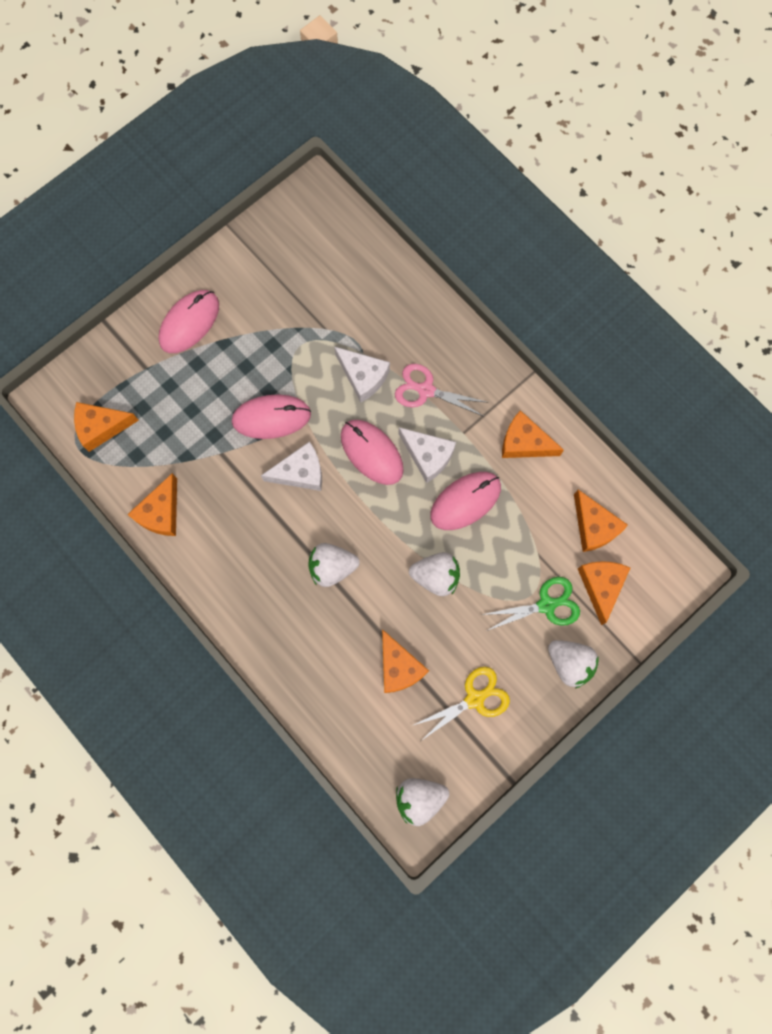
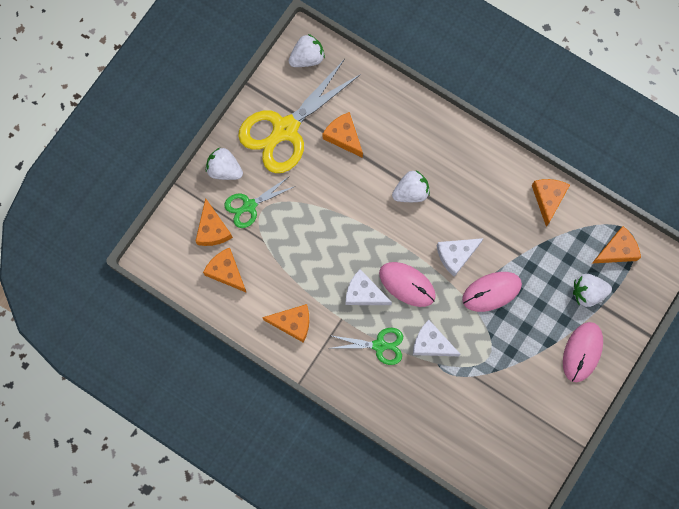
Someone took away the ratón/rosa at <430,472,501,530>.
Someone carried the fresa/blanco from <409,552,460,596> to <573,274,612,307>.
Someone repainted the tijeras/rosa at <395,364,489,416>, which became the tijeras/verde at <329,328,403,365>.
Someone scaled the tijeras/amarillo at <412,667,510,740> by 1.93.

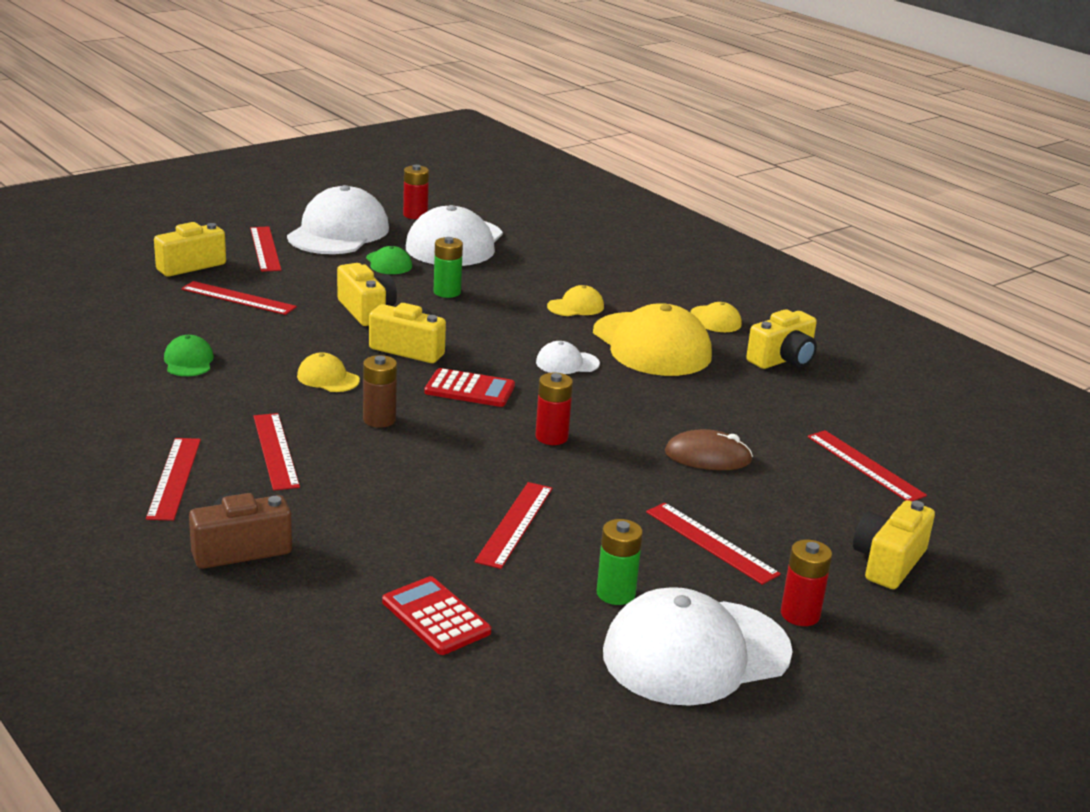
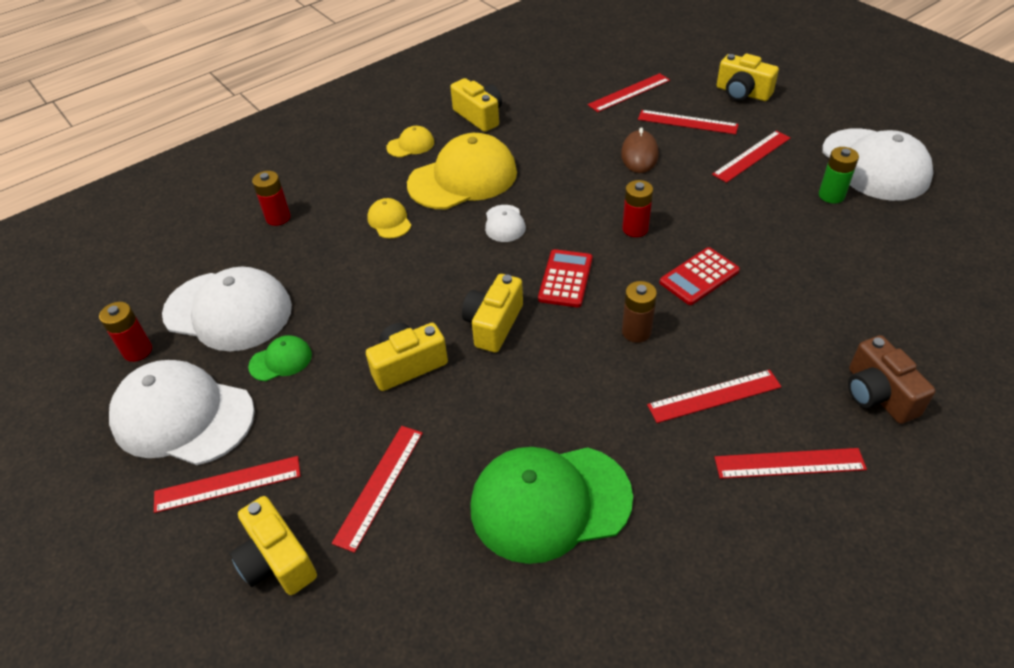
Someone took away the gorra/amarillo at <297,352,360,392>.
Someone took away the pila/verde at <434,237,463,298>.
Someone carried the calculadora/rojo from <382,576,491,655> to <660,247,740,305>.
Someone carried the regla/rojo from <475,482,553,569> to <638,110,739,134>.
Someone carried the pila/rojo from <781,540,832,626> to <252,171,291,226>.
Someone scaled the gorra/verde at <164,335,214,376> by 2.21.

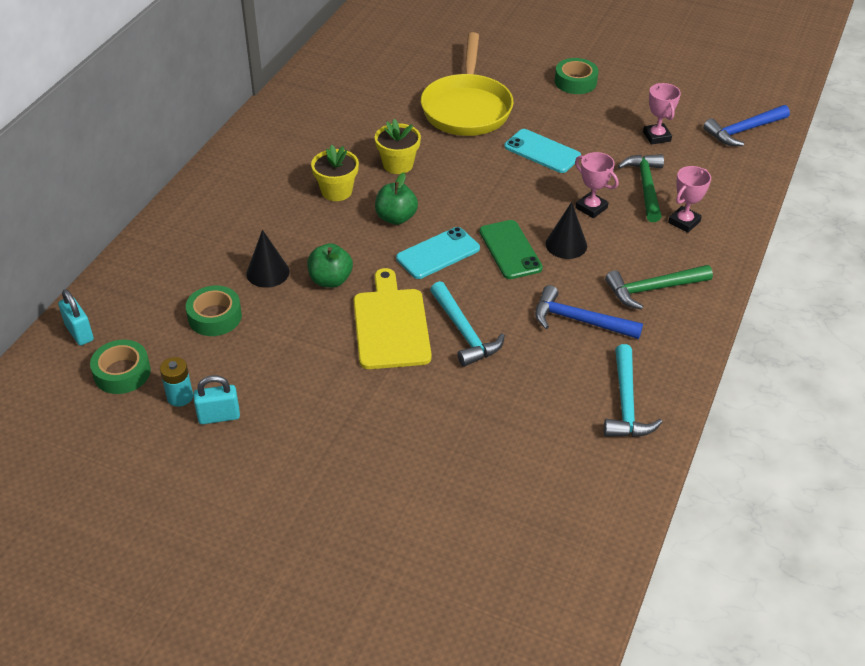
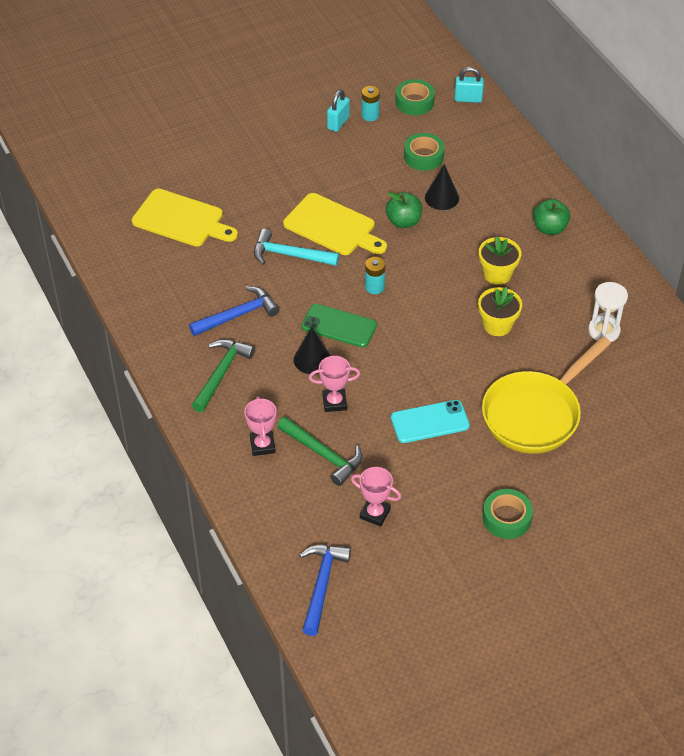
Someone took away the martillo/turquesa at <604,344,663,437>.
Someone put down the tabla de cortar/amarillo at <132,189,238,247>.
Someone put down the reloj de arena/blanco at <588,282,628,342>.
Someone carried the manzana/verde from <375,173,418,225> to <533,199,570,235>.
Someone swapped the móvil/turquesa at <396,227,480,279> for the pila/turquesa at <365,257,385,294>.
Someone rotated the sartén/amarillo at <421,32,514,136> by 90 degrees counterclockwise.

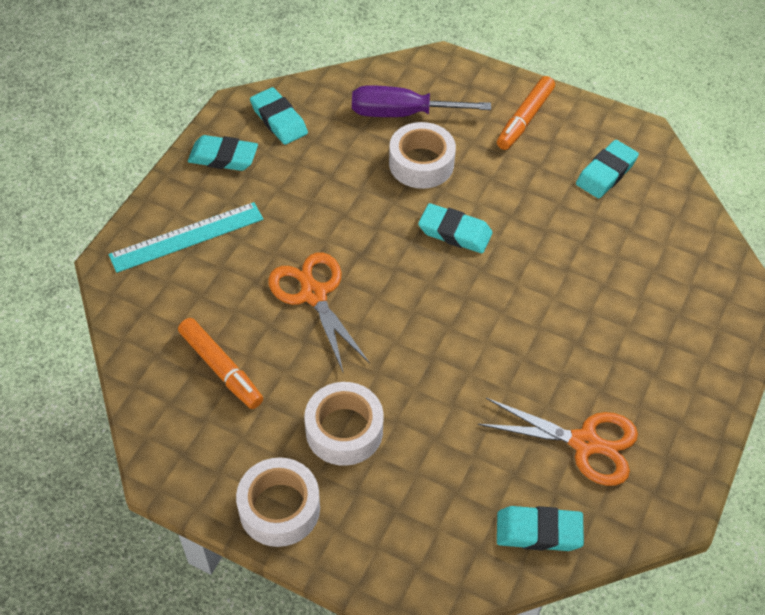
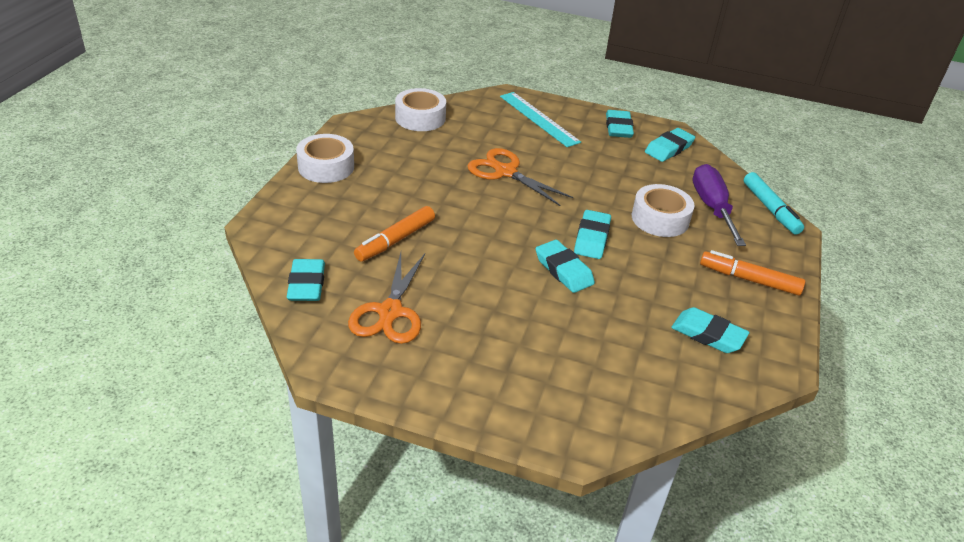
Someone put down the goma de borrar/turquesa at <536,240,595,293>.
Someone put down the rotulador/turquesa at <744,172,804,235>.
Someone carried the rotulador/naranja from <178,318,263,409> to <354,206,435,262>.
Someone carried the cinta adhesiva/blanco from <304,382,384,466> to <395,88,446,131>.
Someone rotated the tijeras/naranja at <268,252,370,374> by 105 degrees counterclockwise.

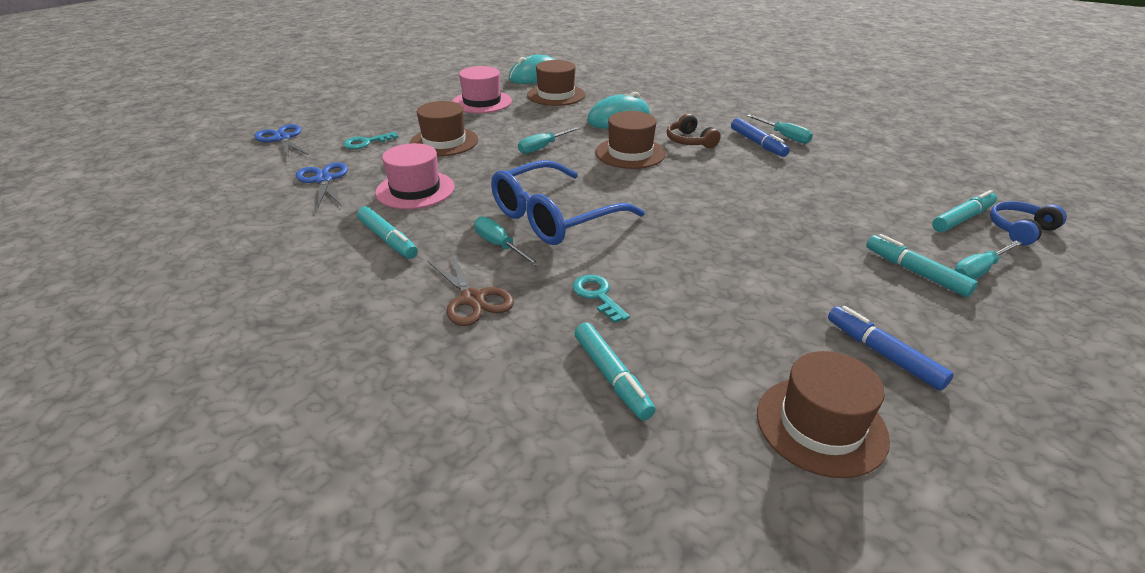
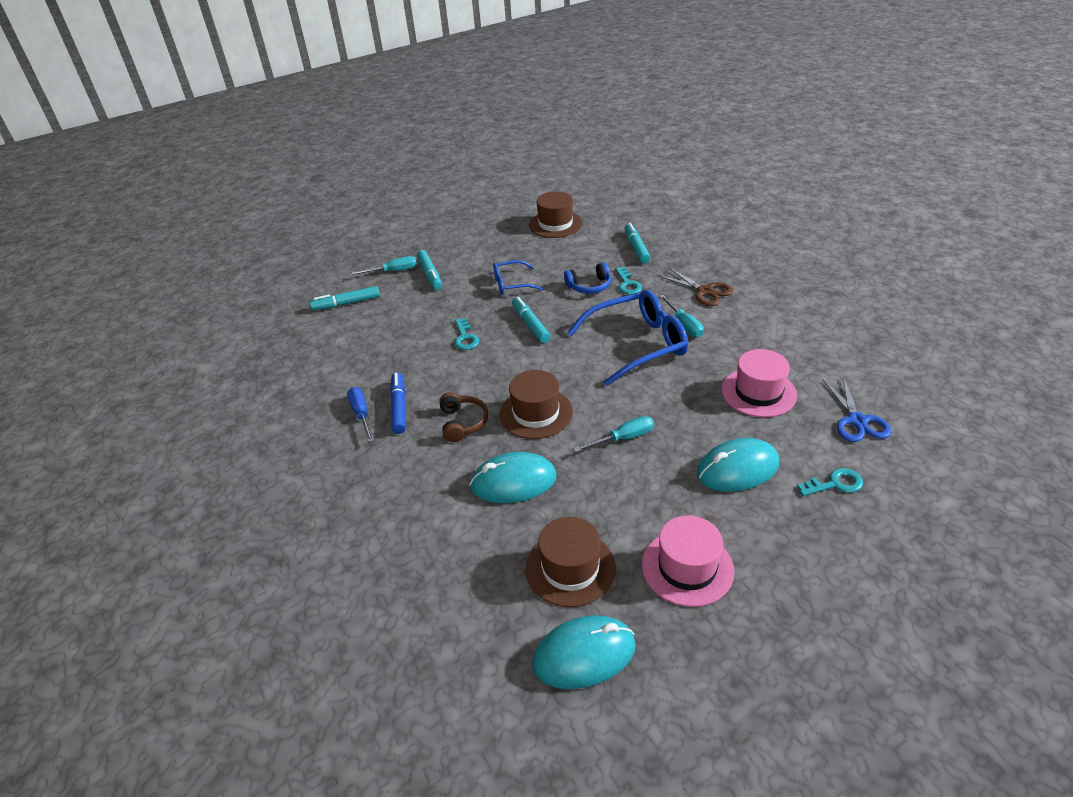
Someone took away the tijeras/azul at <254,124,309,159>.
Someone took away the rotulador/azul at <828,306,954,391>.
Someone put down the llave/turquesa at <454,318,479,350>.
Someone put down the gafas/azul at <493,260,543,295>.
Someone carried the rotulador/turquesa from <357,206,418,259> to <512,297,551,343>.
Someone carried the auriculares/azul from <990,201,1067,246> to <564,262,611,294>.
Someone swapped the sombrero/marrón at <410,101,478,156> for the ratón/turquesa at <697,438,779,492>.
Someone repainted the destornillador/turquesa at <747,114,813,144>, which became the destornillador/azul at <347,387,374,442>.
Someone rotated the tijeras/marrón at <428,253,514,326> by 150 degrees clockwise.

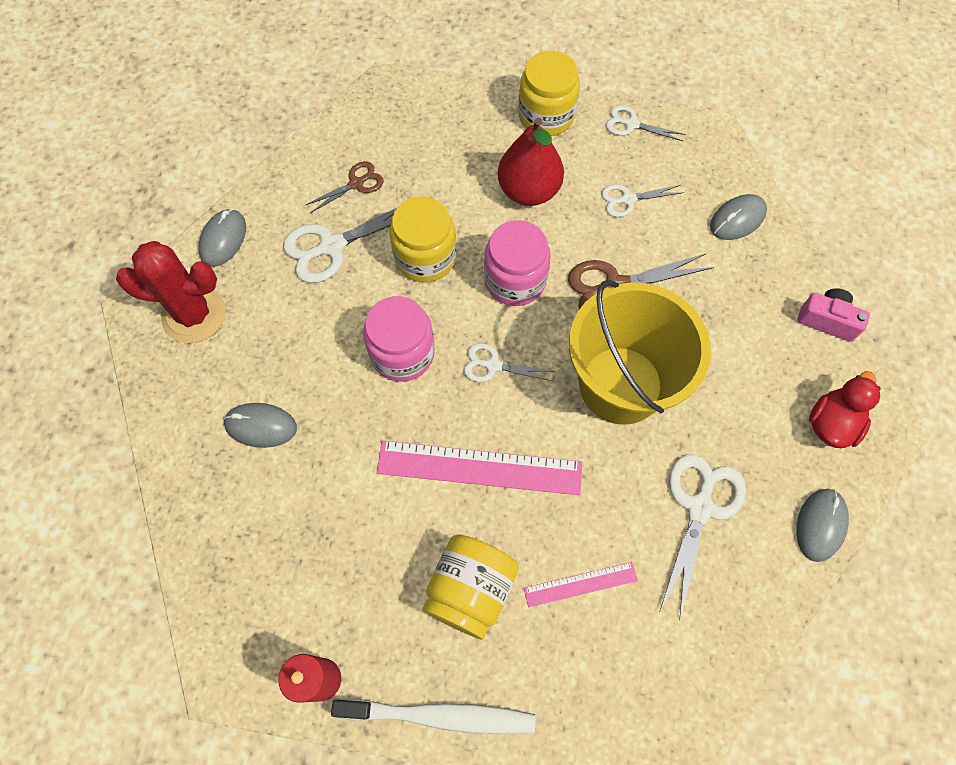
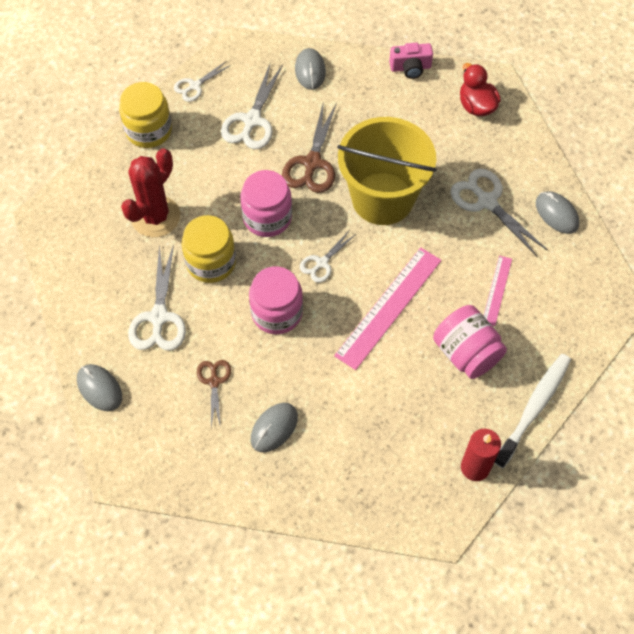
Someone took away the pera/rojo at <498,118,564,206>.
Someone carried the cactus/rojo from <116,241,226,343> to <121,149,180,237>.
Someone carried the tijeras/marrón from <306,161,384,213> to <197,360,231,427>.
Someone carried the ratón/gris from <796,489,849,562> to <536,191,579,234>.
Someone repainted the tarro/amarillo at <423,534,519,640>, which became the tarro/rosa at <433,305,507,379>.
Someone rotated the cámara/rosa at <797,288,870,342> by 150 degrees counterclockwise.
Someone scaled the tijeras/blanco at <601,184,684,217> by 1.70.

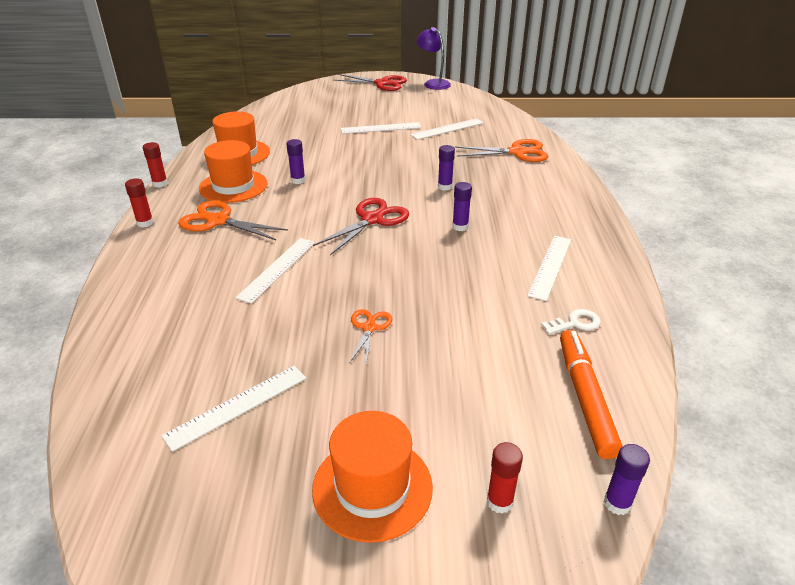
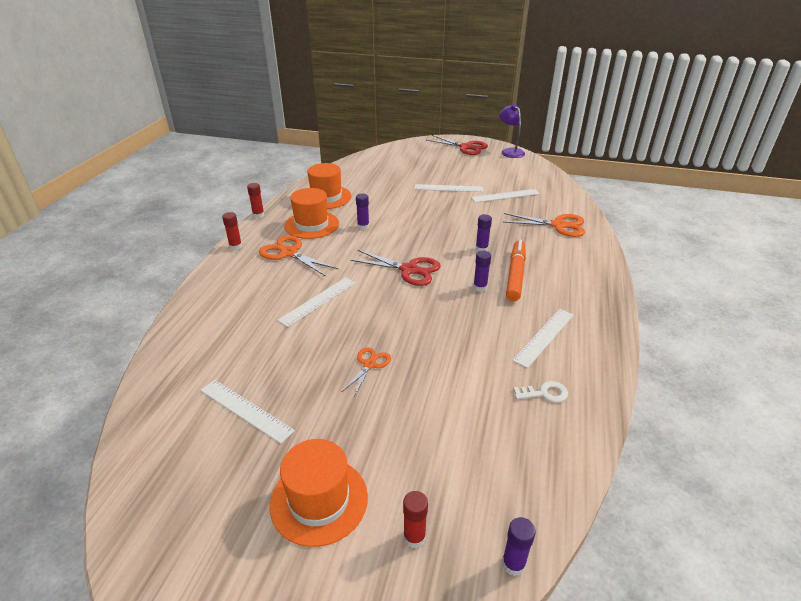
Someone carried the rotulador/naranja from <560,330,623,459> to <506,240,526,301>.
Someone rotated the regla/blanco at <161,366,306,452> by 60 degrees clockwise.
Someone rotated the tijeras/rojo at <313,198,409,255> by 60 degrees clockwise.

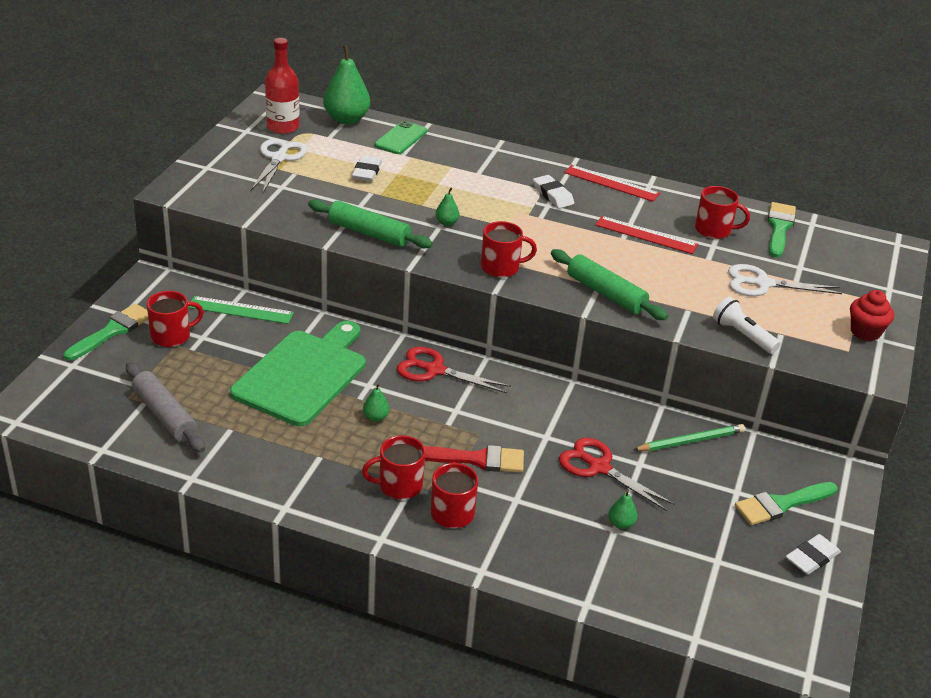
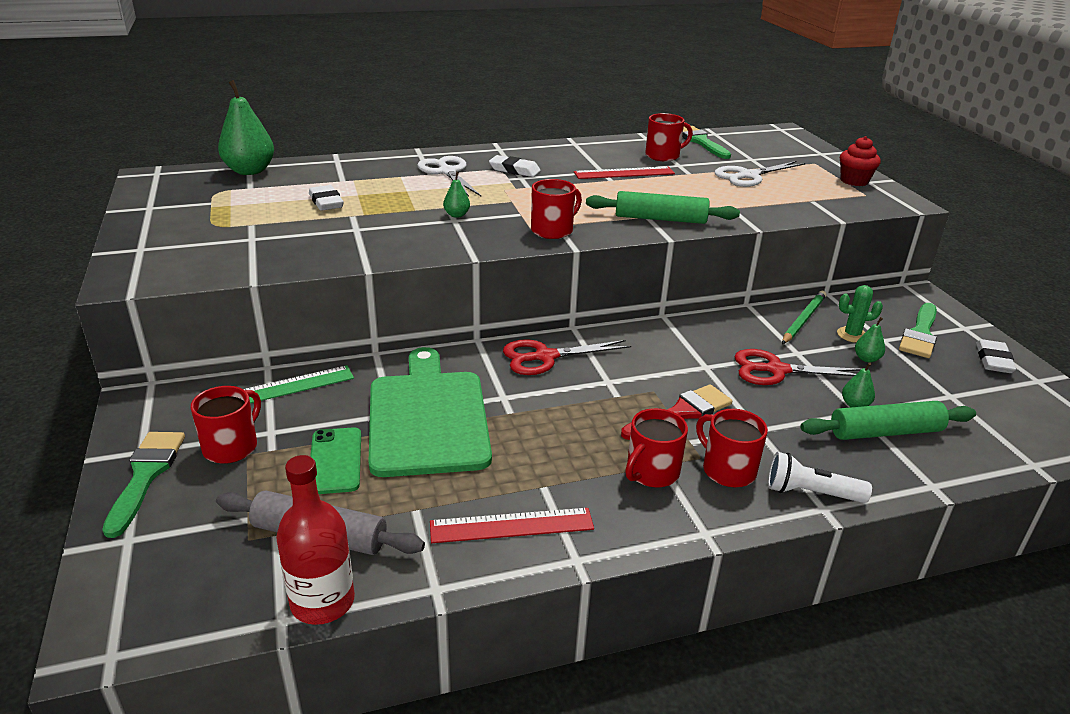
Someone put down the cactus/verde at <837,285,883,343>.
Someone carried the tijeras/blanco from <251,139,307,192> to <417,156,481,197>.
Someone carried the botella/rojo from <265,38,299,134> to <276,455,355,625>.
Someone carried the rodillo/verde from <308,199,433,249> to <801,401,976,440>.
Someone carried the pera/verde from <363,383,390,422> to <855,317,885,362>.
Someone carried the móvil/verde from <375,120,427,154> to <310,427,361,494>.
Someone carried the regla/rojo from <564,165,660,202> to <430,508,594,543>.
Someone carried the lámpara de mano/blanco from <713,297,780,354> to <768,452,872,503>.

